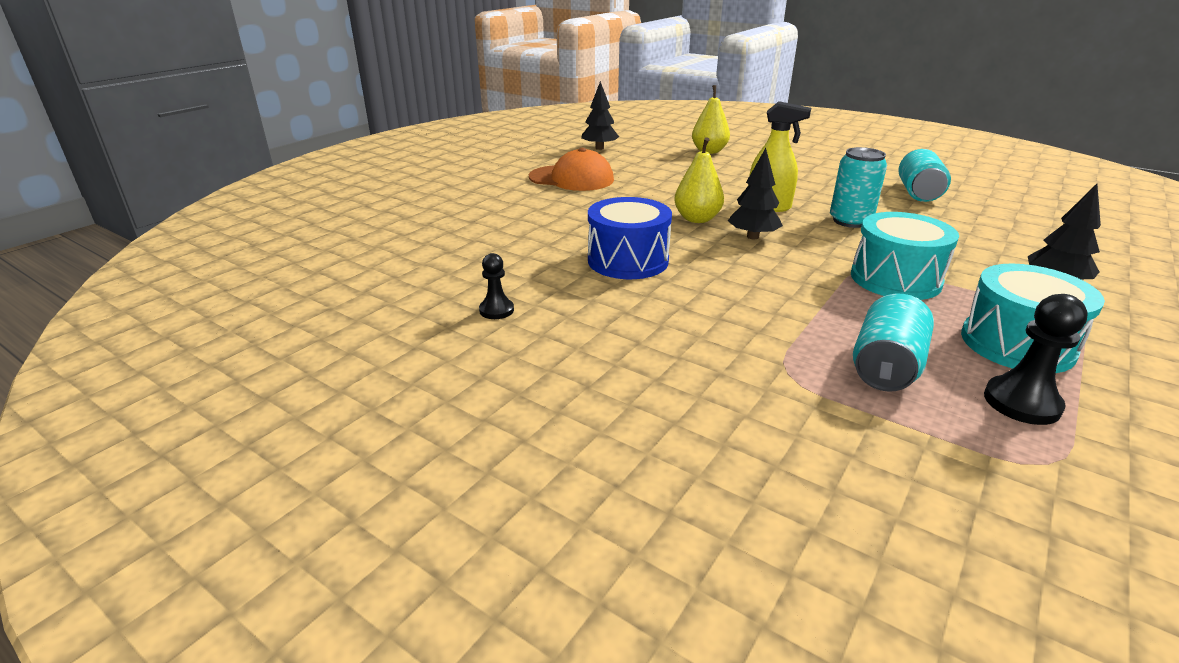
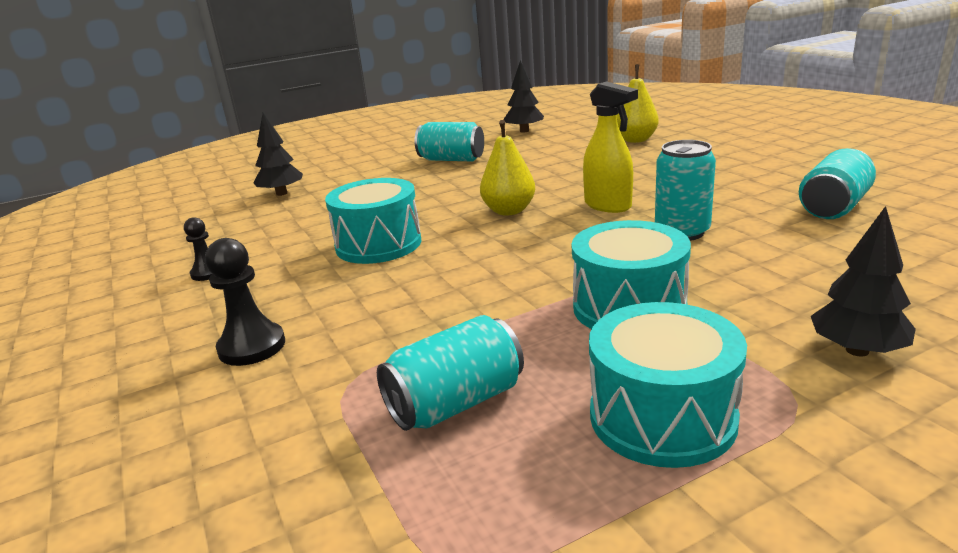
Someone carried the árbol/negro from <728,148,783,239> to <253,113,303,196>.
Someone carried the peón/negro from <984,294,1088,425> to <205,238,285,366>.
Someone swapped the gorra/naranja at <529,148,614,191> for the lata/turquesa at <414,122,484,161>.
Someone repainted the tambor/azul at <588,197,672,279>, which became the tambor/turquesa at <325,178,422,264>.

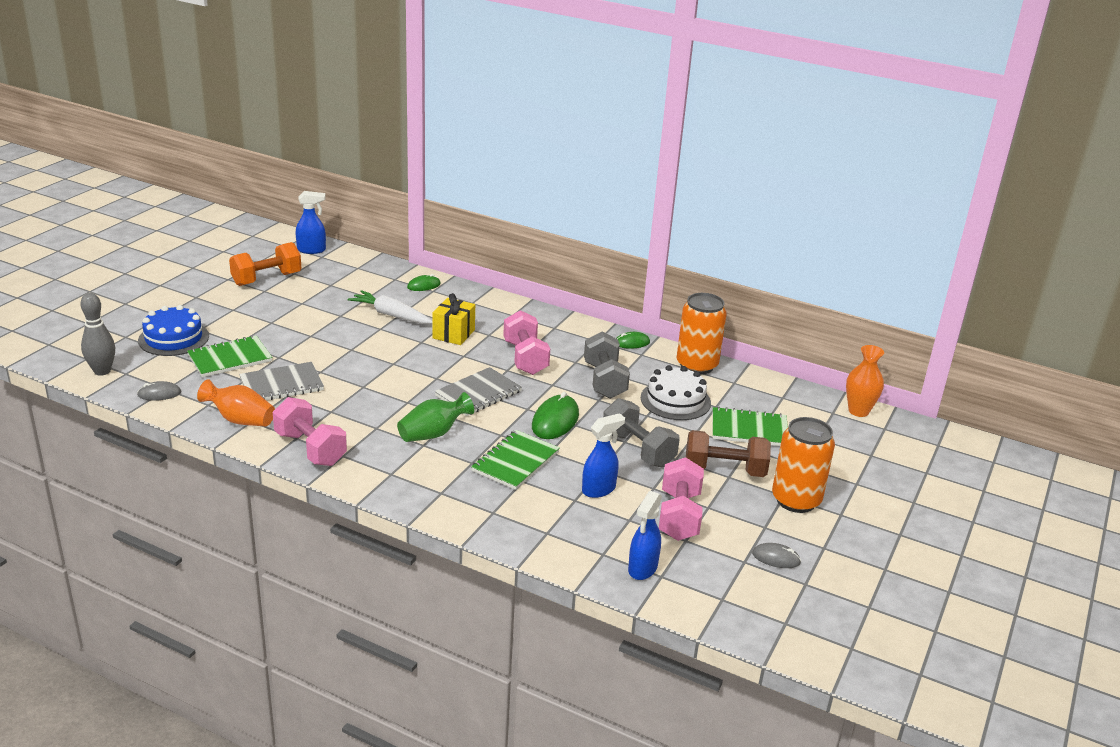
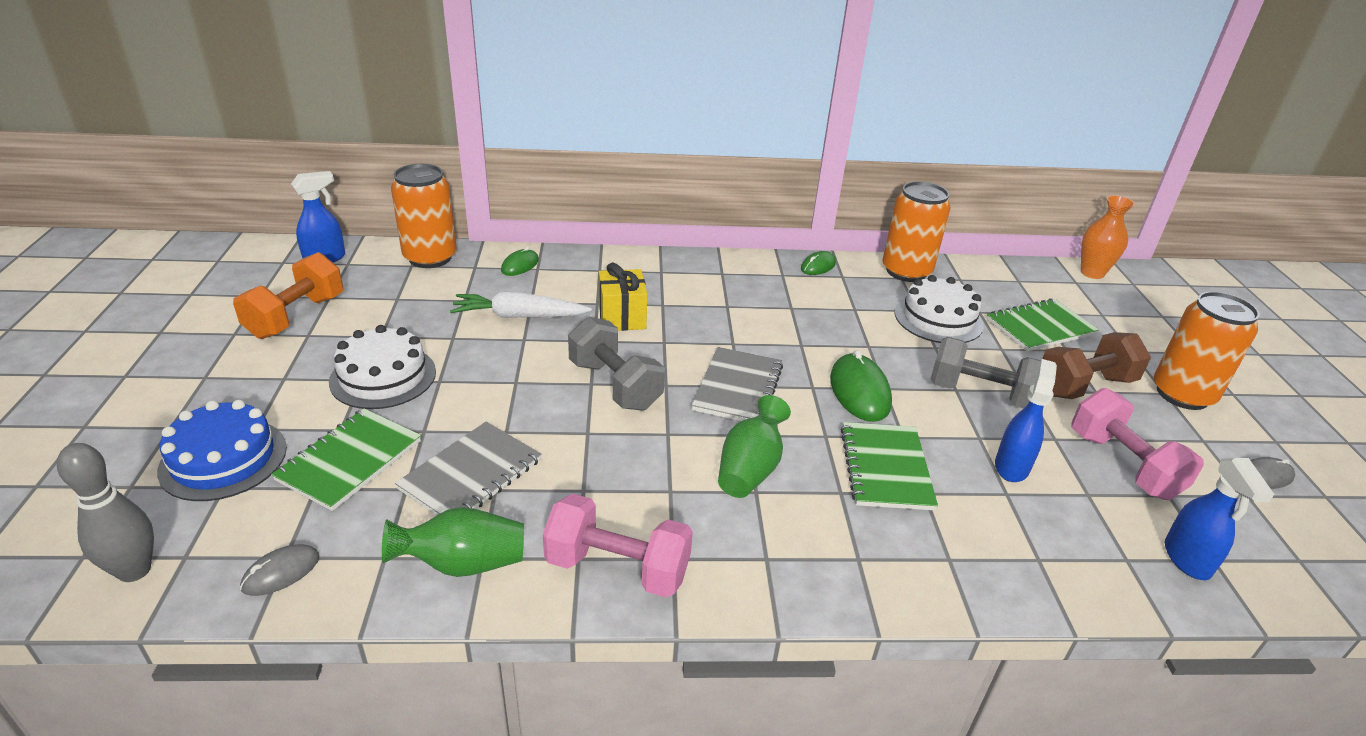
Someone took away the mancuerna/rosa at <503,310,550,375>.
Someone put down the tarta/blanco at <329,325,436,409>.
Someone put down the lata/naranja at <391,164,457,268>.
Someone carried the mancuerna/gris from <584,332,630,399> to <568,317,665,411>.
Someone repainted the florero/naranja at <197,379,275,427>, which became the florero/verde at <382,507,524,577>.

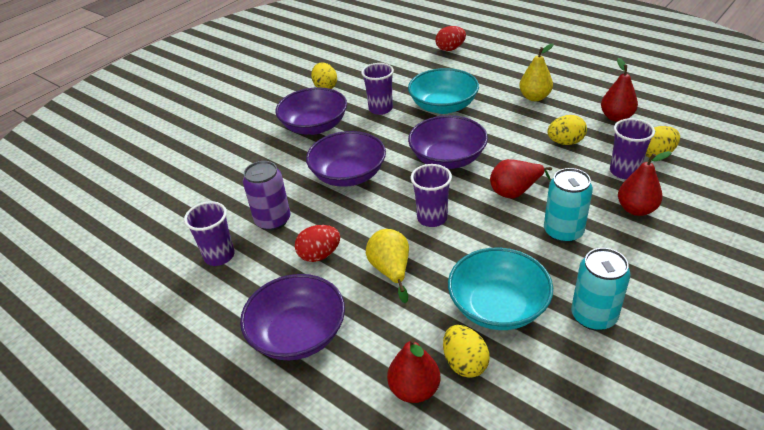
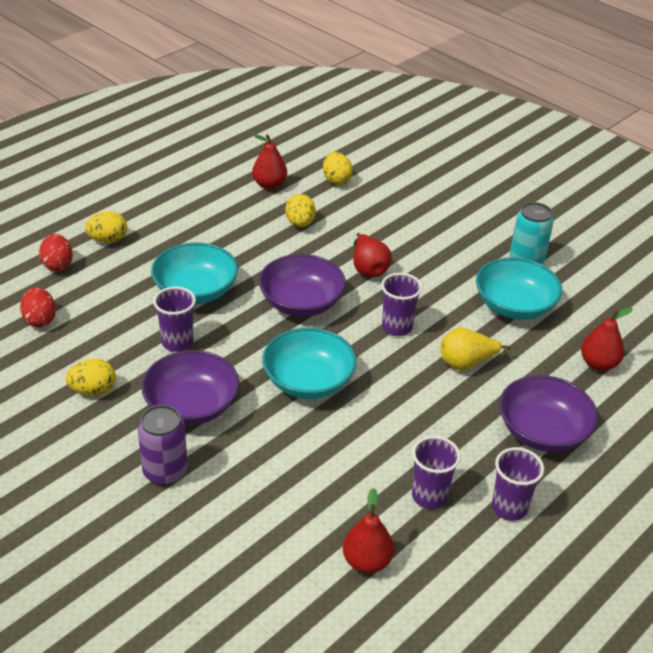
Someone took away the pera/amarillo at <519,43,554,101>.
Someone took away the lata/turquesa at <544,168,593,243>.
Someone carried the lata/morado from <243,161,290,231> to <138,405,188,485>.
Someone carried the huevo/rojo from <295,225,340,262> to <20,287,56,327>.
Someone carried the huevo/amarillo from <443,325,490,378> to <85,211,127,243>.
Someone carried the vaso/morado from <610,118,655,179> to <492,447,544,521>.
Someone carried the pera/rojo from <618,151,672,216> to <343,488,394,573>.
Someone repainted the cuenco/morado at <306,131,386,187>, which became the cuenco/turquesa at <262,328,357,399>.

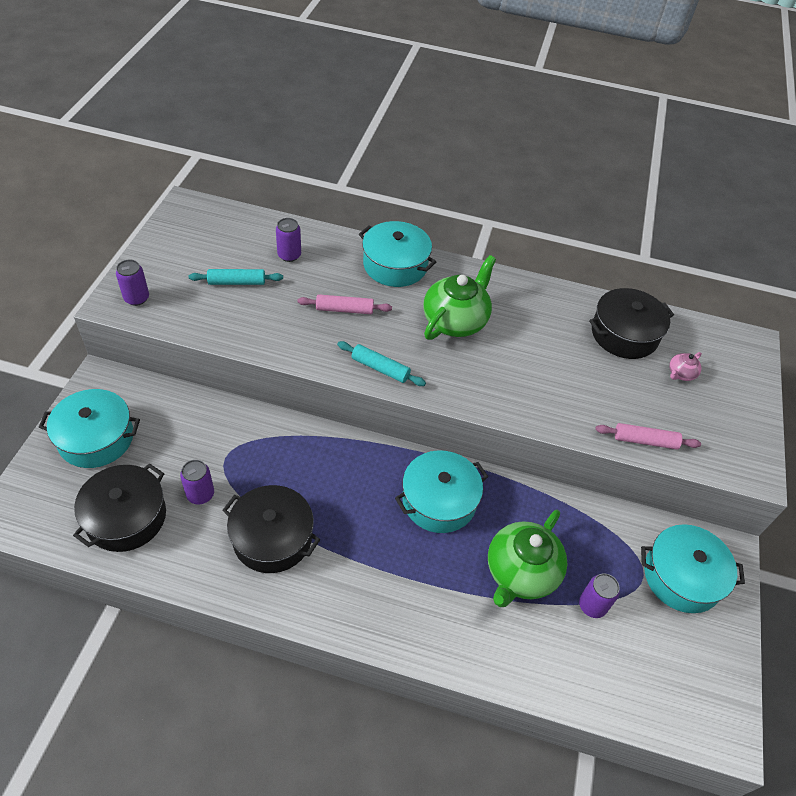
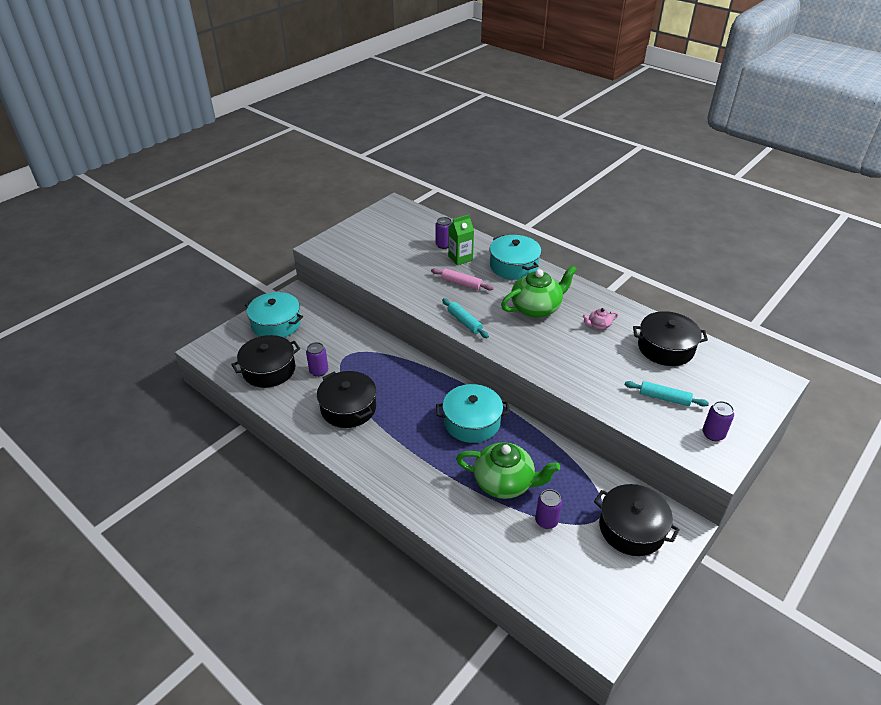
Someone took away the rodillo/rosa at <595,423,701,450>.
Someone put down the cartón de leche/verde at <448,214,474,265>.
Someone carried the lata/morado from <116,260,149,306> to <702,401,734,441>.
Someone carried the rodillo/turquesa from <189,269,283,285> to <625,381,709,407>.
Someone carried the tetera/rosa from <669,352,702,381> to <583,308,618,330>.
Someone repainted the olla/turquesa at <641,524,745,613>, which became the olla/negro at <594,484,680,556>.
Someone rotated the tetera/verde at <488,510,568,607> by 135 degrees counterclockwise.

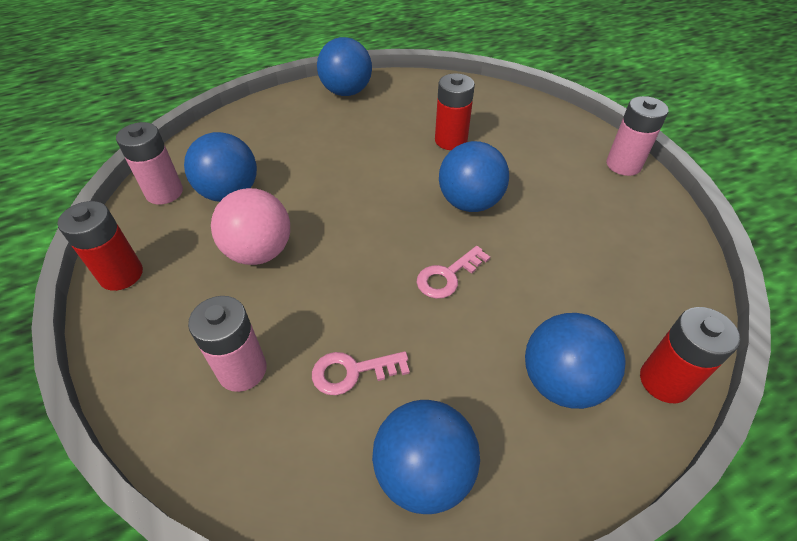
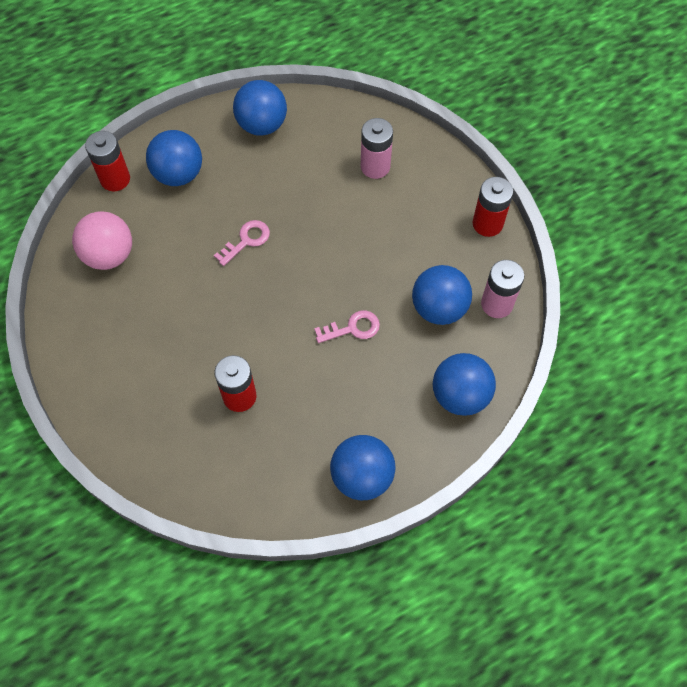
Someone took away the pila/rosa at <606,96,669,176>.
Someone carried the pelota/rosa from <211,188,290,265> to <72,211,132,270>.
Someone carried the llave/rosa from <312,351,410,395> to <314,310,380,343>.
Someone carried the pelota/azul from <439,141,509,212> to <433,353,496,416>.

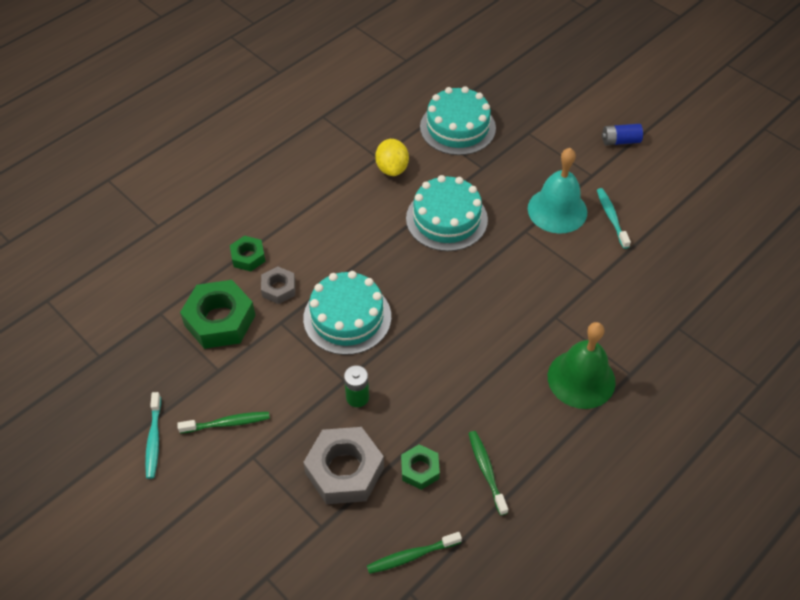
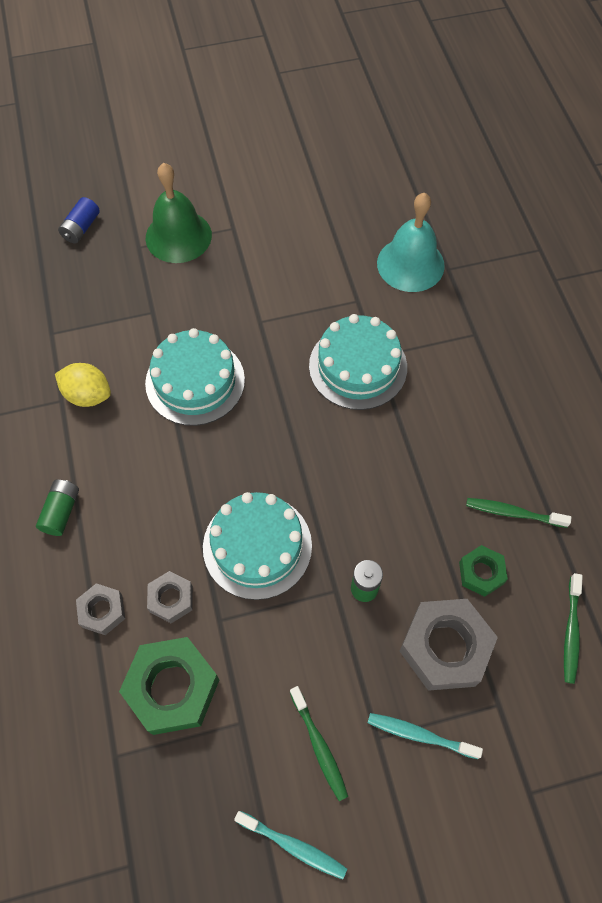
Someone put down the pila/verde at <36,480,79,536>.
Someone carried the tarta/turquesa from <420,86,496,155> to <309,314,407,410>.
Someone carried the campana/turquesa from <528,148,587,233> to <377,193,445,292>.
Someone carried the campana/verde from <548,322,616,409> to <146,163,212,263>.
Someone carried the cepillo de dientes/turquesa from <597,188,631,249> to <368,713,483,759>.
Someone carried the pila/azul from <602,124,643,145> to <58,197,100,244>.
Someone repainted the tuerca/verde at <230,236,266,271>, which became the tuerca/gris at <76,583,125,635>.
Someone rotated the cepillo de dientes/verde at <177,412,270,434> by 135 degrees clockwise.

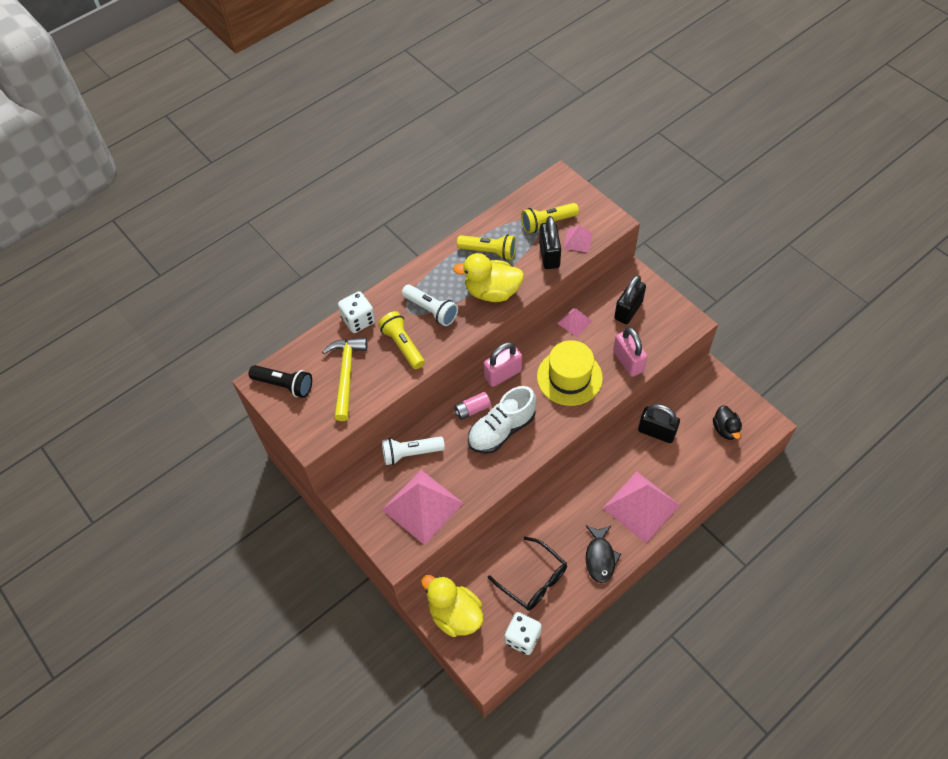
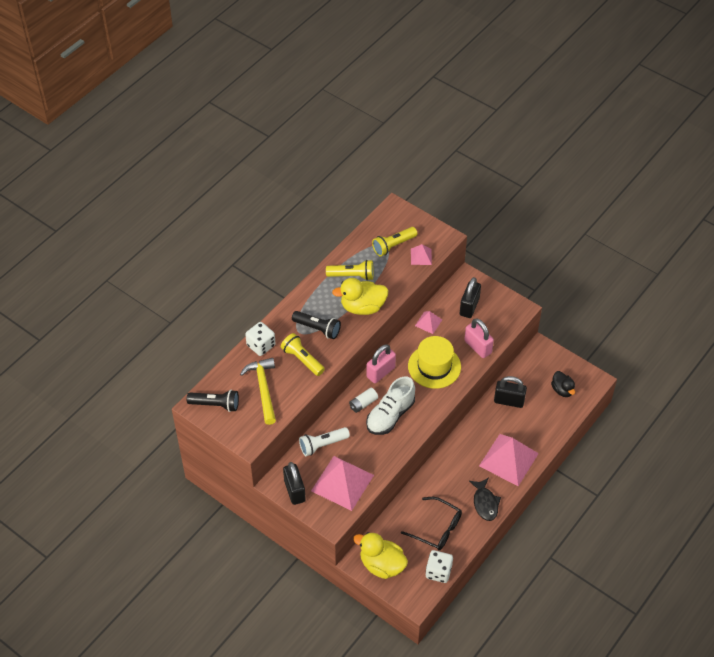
Someone carried the candado/negro from <539,216,561,269> to <283,462,306,505>.
Someone repainted the lámpara de mano/blanco at <402,285,458,326>, which became the lámpara de mano/negro at <292,311,341,339>.
Someone repainted the pila/rosa at <455,392,491,420>, which became the pila/blanco at <349,388,378,413>.

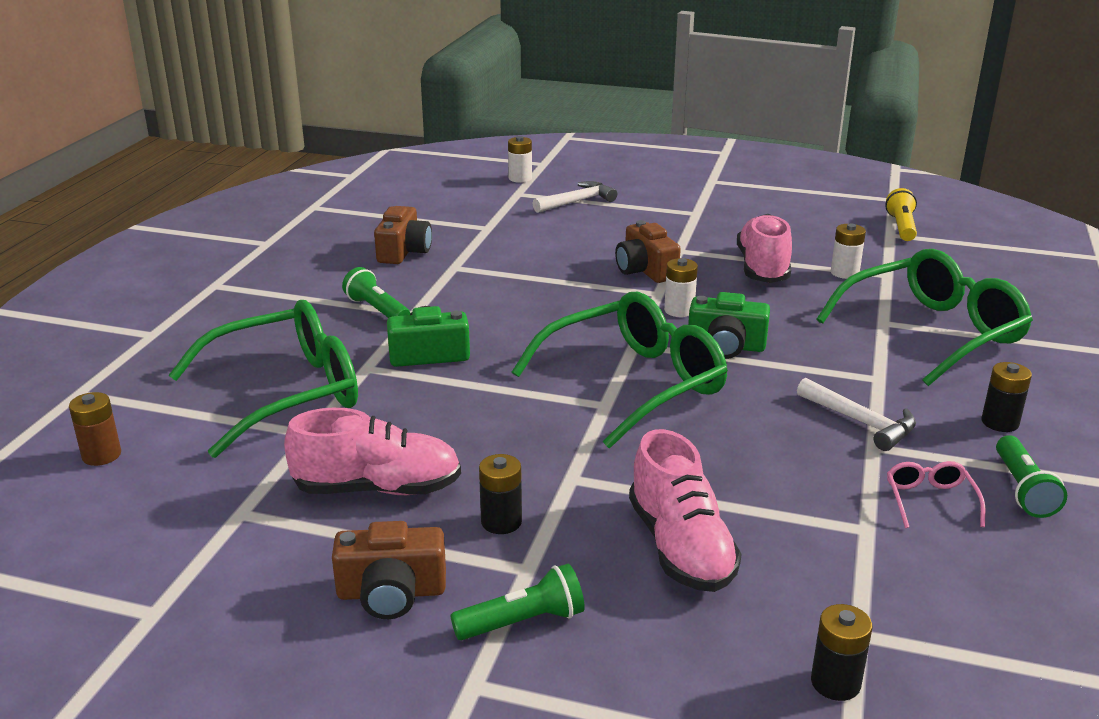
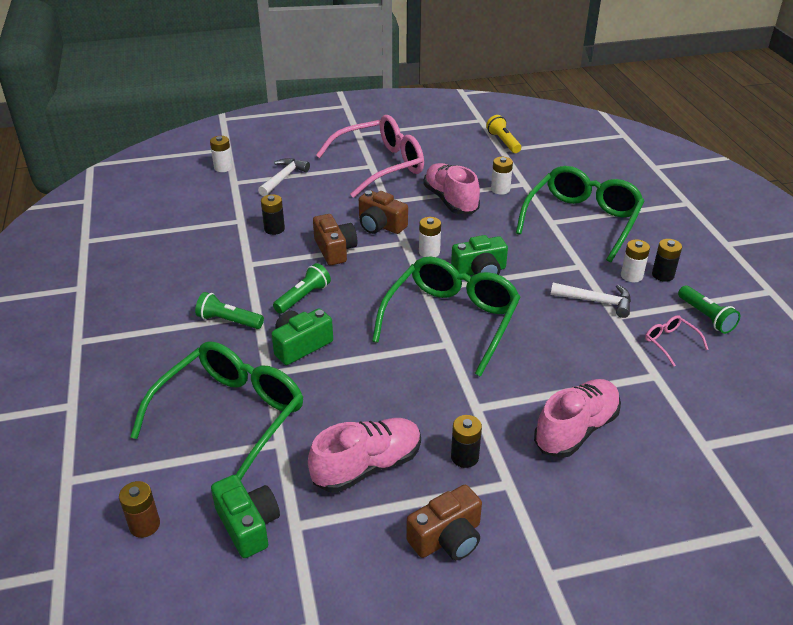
Someone put down the cámara/verde at <211,475,280,558>.
Someone put down the gafas/rosa at <316,115,424,198>.
Someone put down the pila/blanco at <621,239,650,282>.
Someone carried the cámara/marrón from <374,206,432,264> to <313,214,357,265>.
Someone carried the lámpara de mano/verde from <450,564,585,640> to <273,263,331,314>.
Someone carried the pila/negro from <811,604,872,701> to <261,194,285,235>.
Someone rotated the zapato/rosa at <629,429,741,592> by 90 degrees counterclockwise.

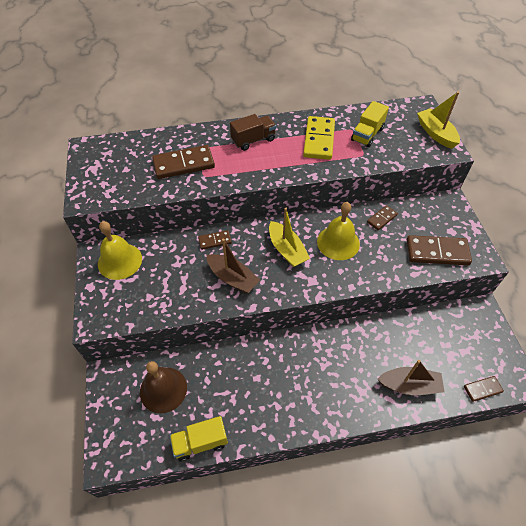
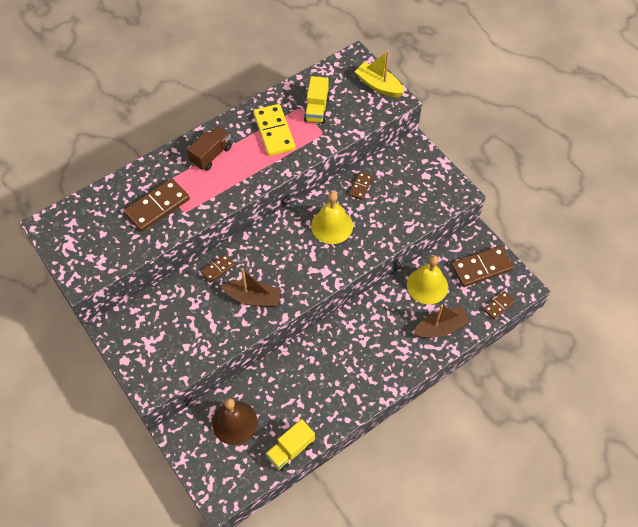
Someone took away the barco/amarillo at <269,208,310,267>.
Someone carried the campana/amarillo from <98,221,142,280> to <407,255,448,304>.
Someone carried the ficha de dominó/marrón from <407,235,472,265> to <451,246,514,287>.

